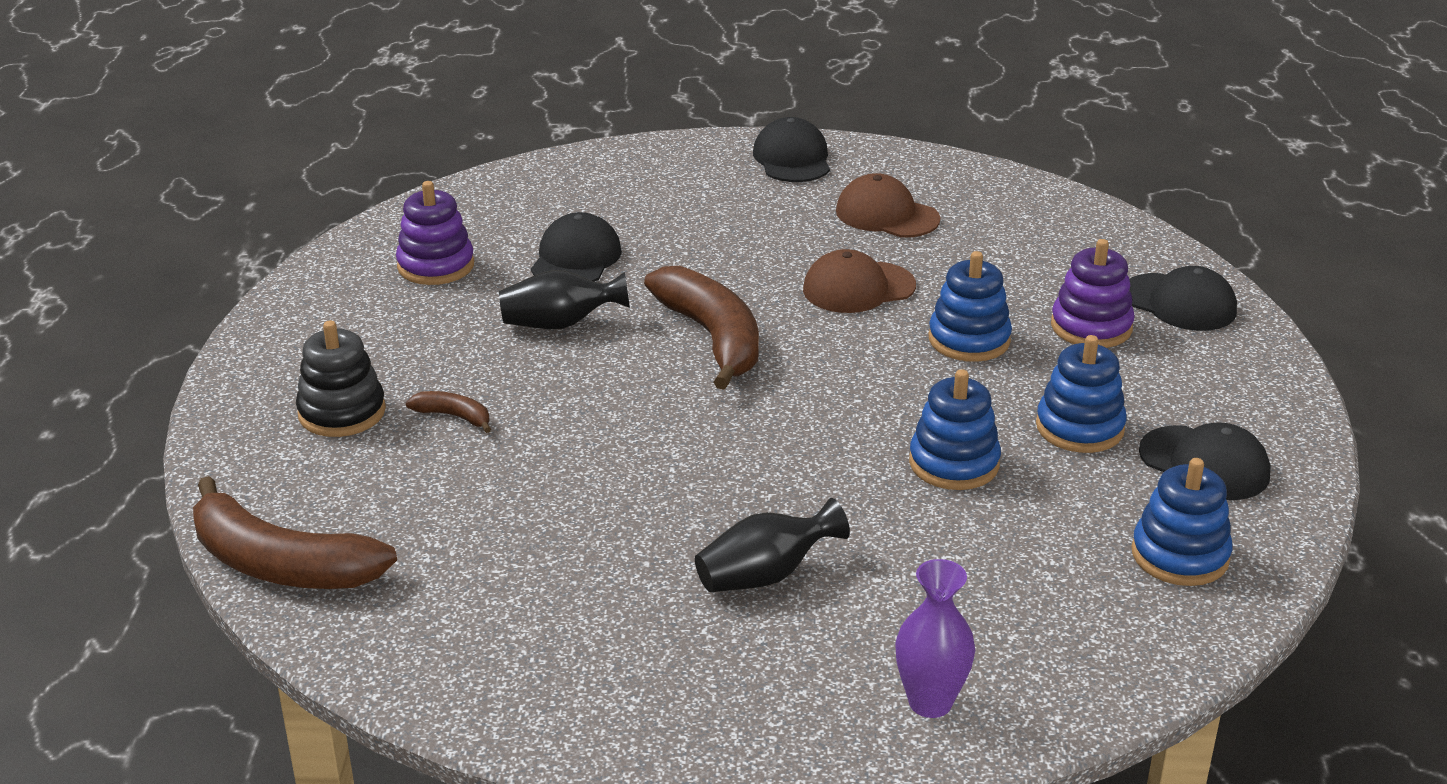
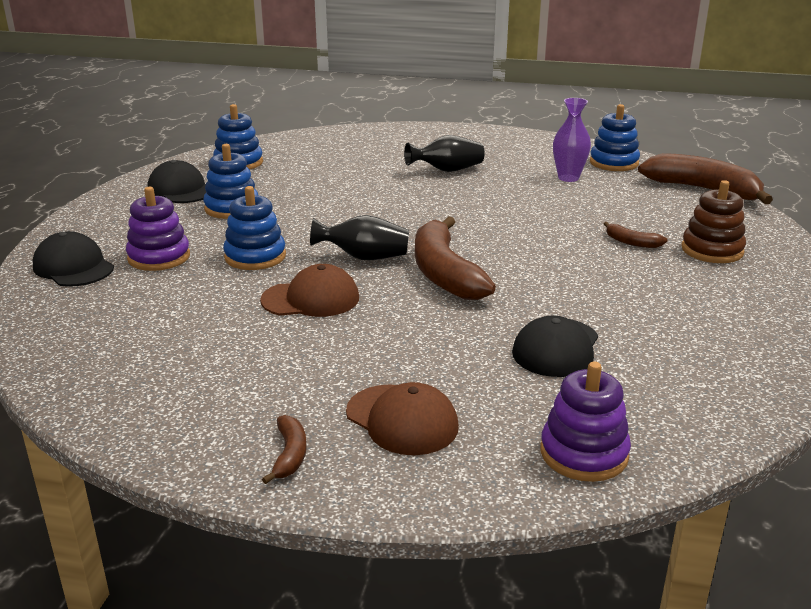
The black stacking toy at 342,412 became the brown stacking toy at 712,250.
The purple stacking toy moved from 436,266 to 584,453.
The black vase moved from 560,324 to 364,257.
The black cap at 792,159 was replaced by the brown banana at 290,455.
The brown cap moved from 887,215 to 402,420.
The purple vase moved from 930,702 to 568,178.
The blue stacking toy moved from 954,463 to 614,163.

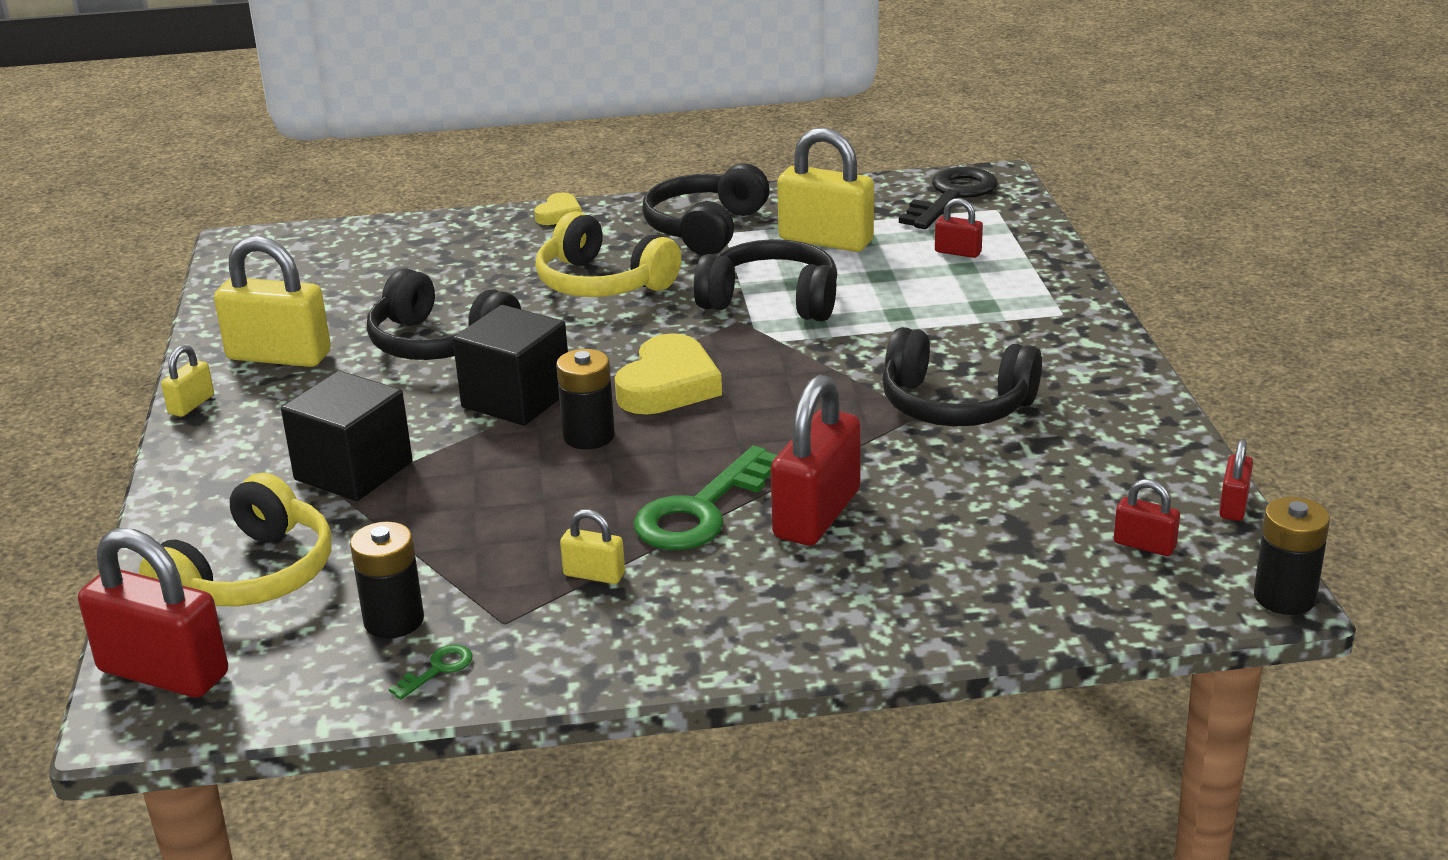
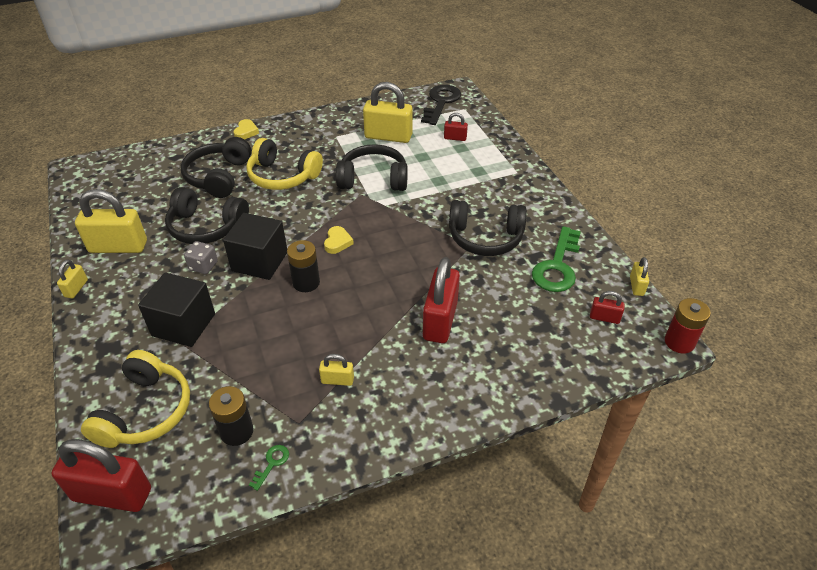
The yellow heart at 668,385 changed to 0.54 times the size.
The green key moved from 701,510 to 557,266.
The black headphones moved from 705,228 to 219,177.
The red padlock at 1233,506 became the yellow padlock at 636,286.
The black battery at 1284,597 became the red battery at 679,342.
The grey dice at 203,266 appeared.

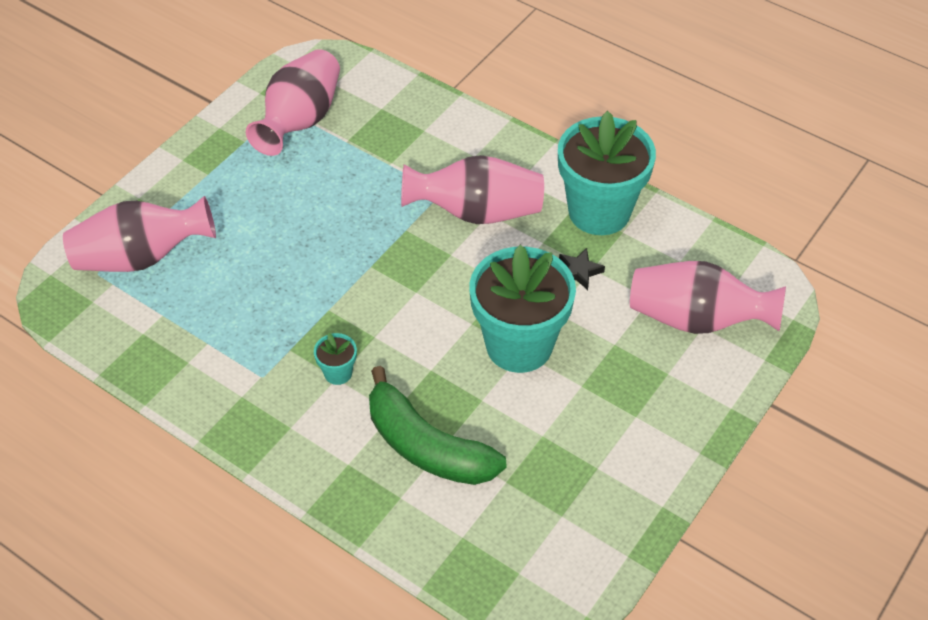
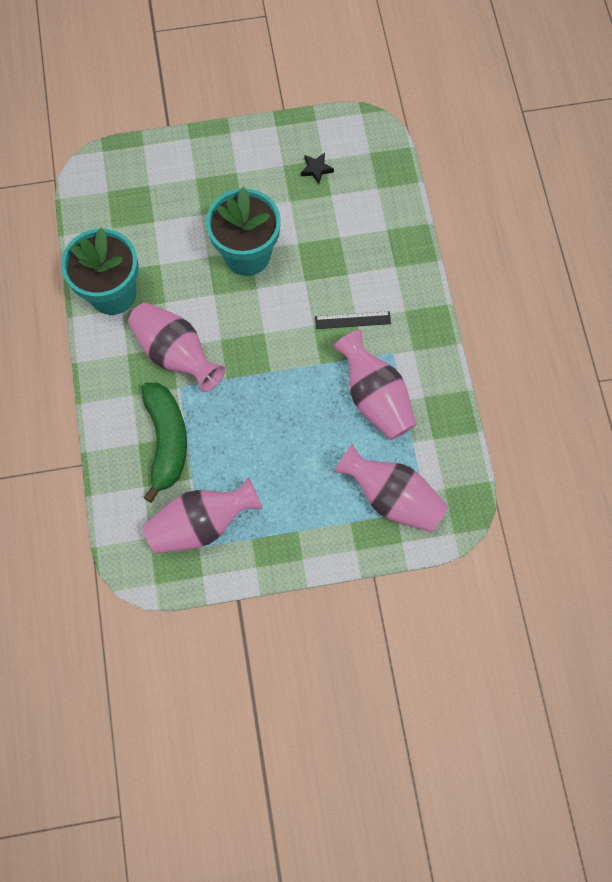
The turquoise flower pot at 338,373 was replaced by the black ruler at 352,320.
The green banana moved from 426,446 to 166,441.
The black star moved from 579,271 to 316,169.
The pink vase moved from 696,319 to 375,397.

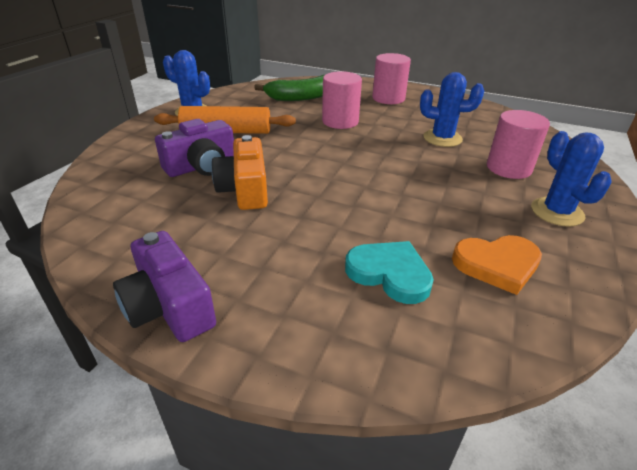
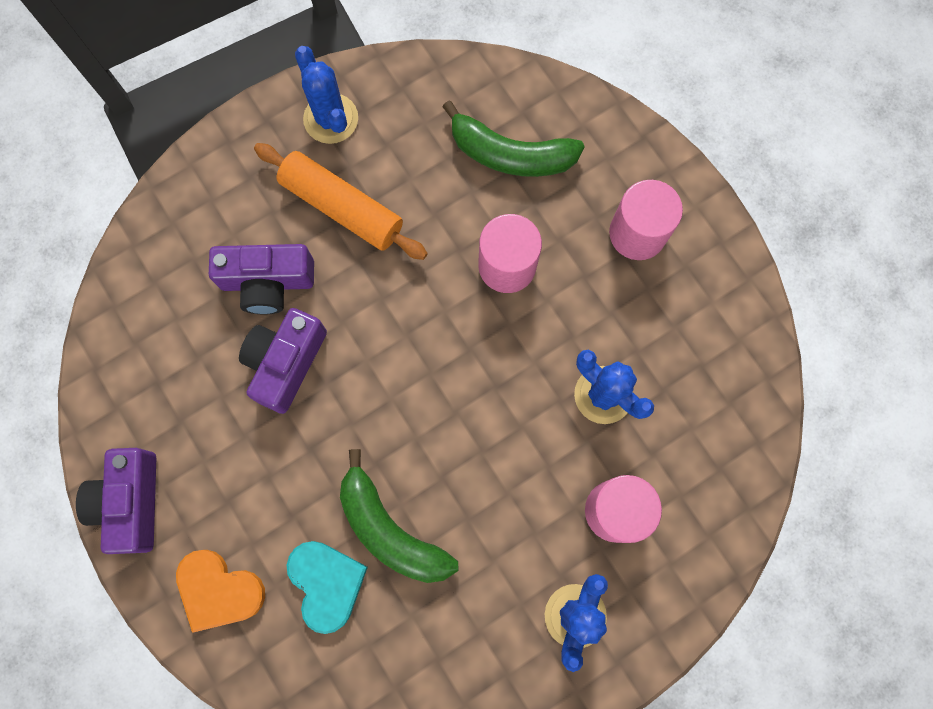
The orange camera at 245,189 became the purple camera at 285,363.
The orange heart moved from 497,265 to 219,590.
The green banana at 390,530 appeared.

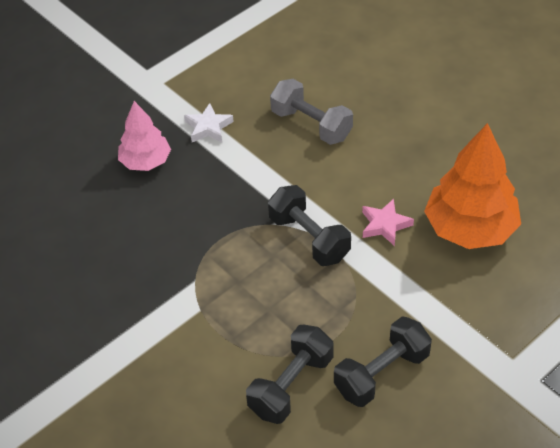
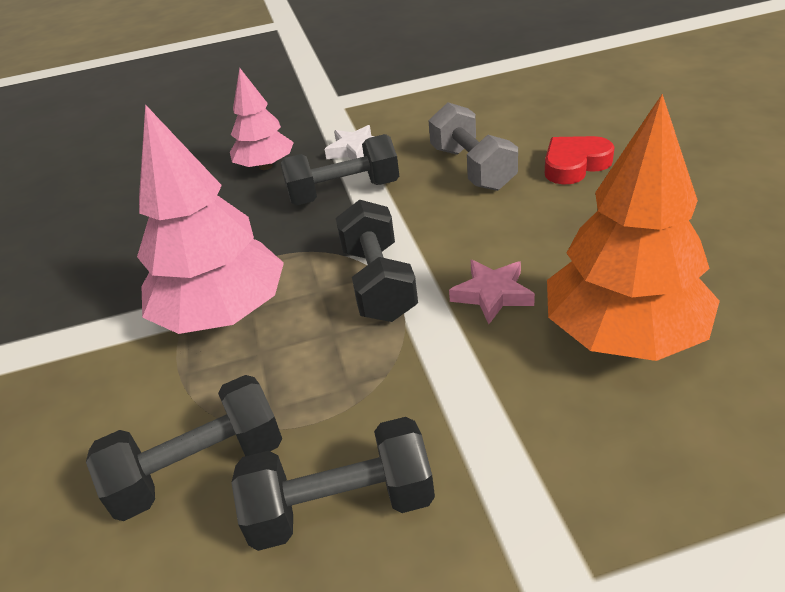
The pink tree at 223,313 appeared.
The black dumbbell at 344,192 appeared.
The red heart at 574,165 appeared.

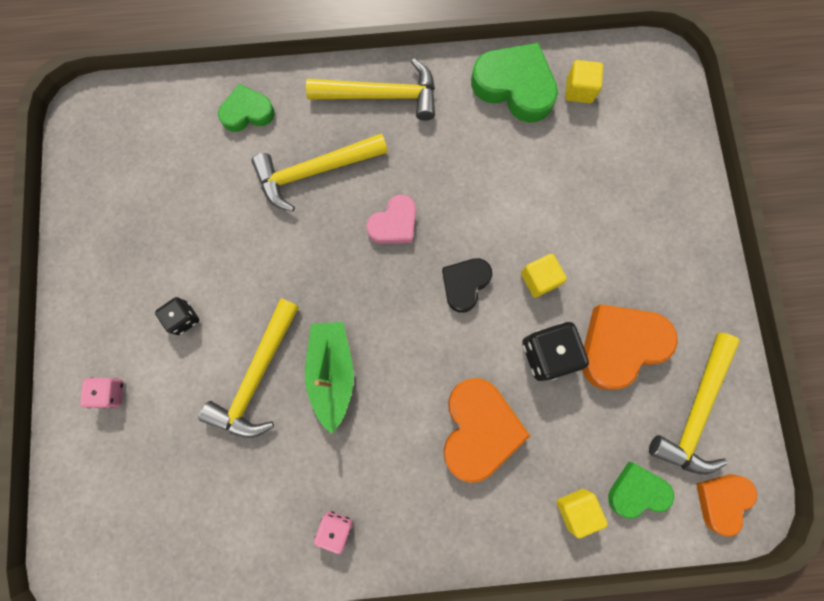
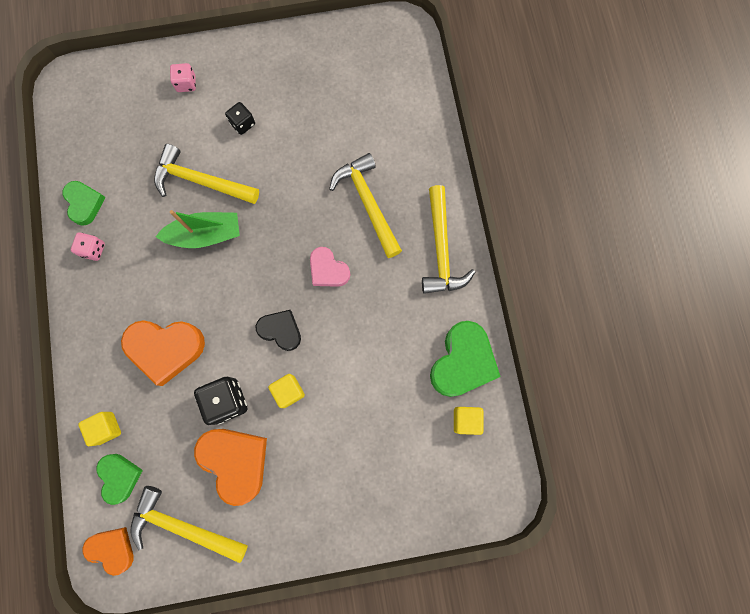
The green heart moved from 247,112 to 84,204.

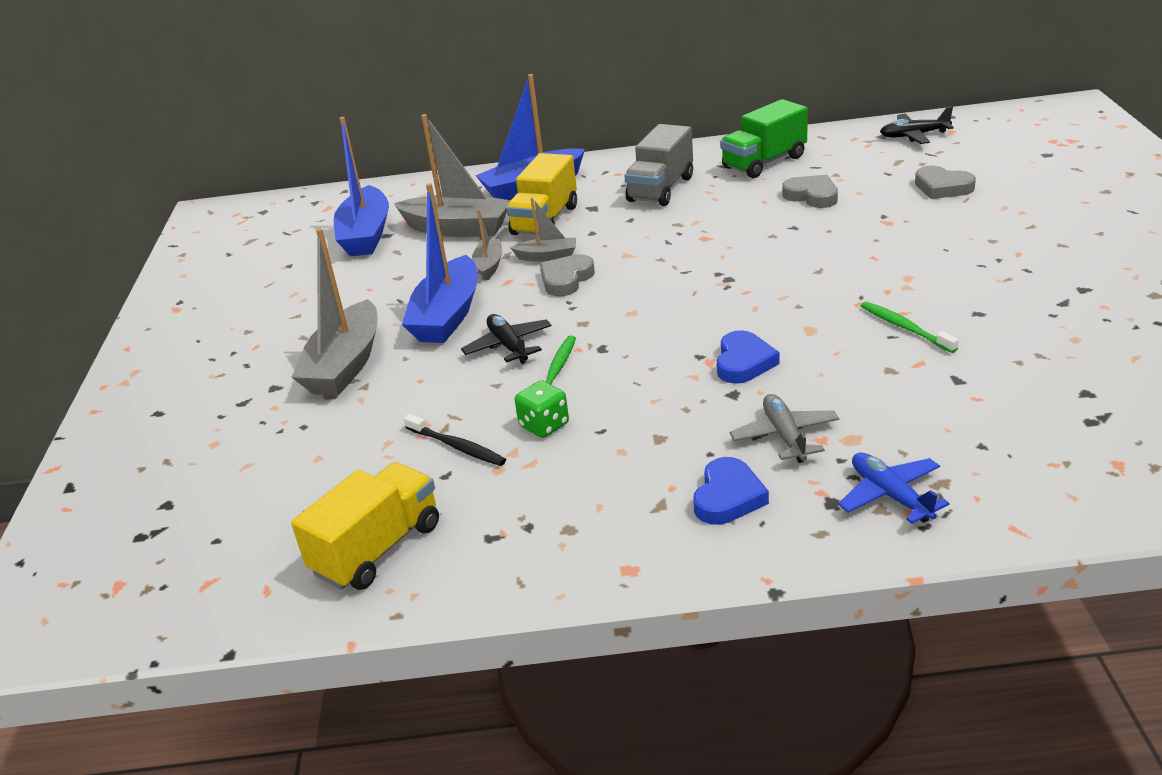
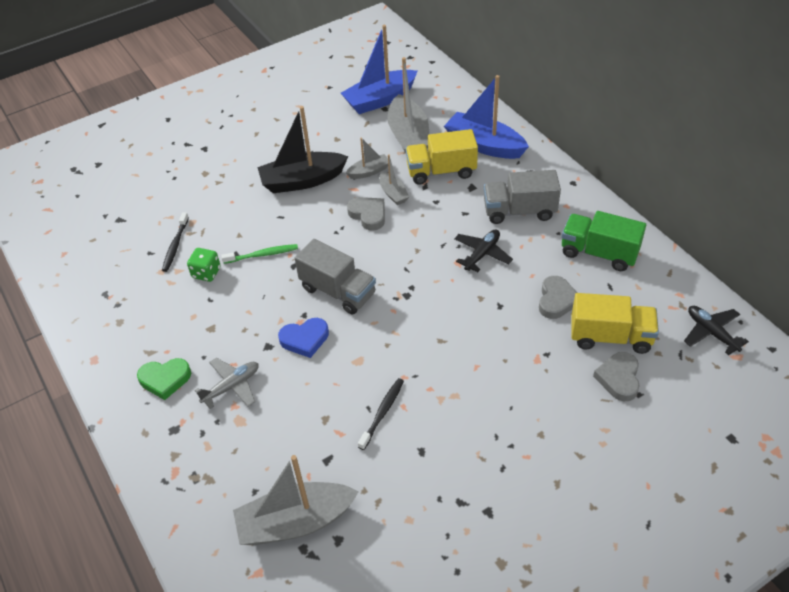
The yellow truck moved from 377,549 to 610,337.
The grey boat moved from 345,365 to 295,522.
The blue boat at 447,316 became the black boat at 302,181.
The black plane moved from 508,346 to 482,254.
The grey heart at 566,279 turned 45 degrees clockwise.
The blue heart at 728,497 became the green heart at 165,379.
The blue plane at 890,495 disappeared.
The green toothbrush at 905,328 became the black toothbrush at 382,413.
The grey truck at 338,291 appeared.

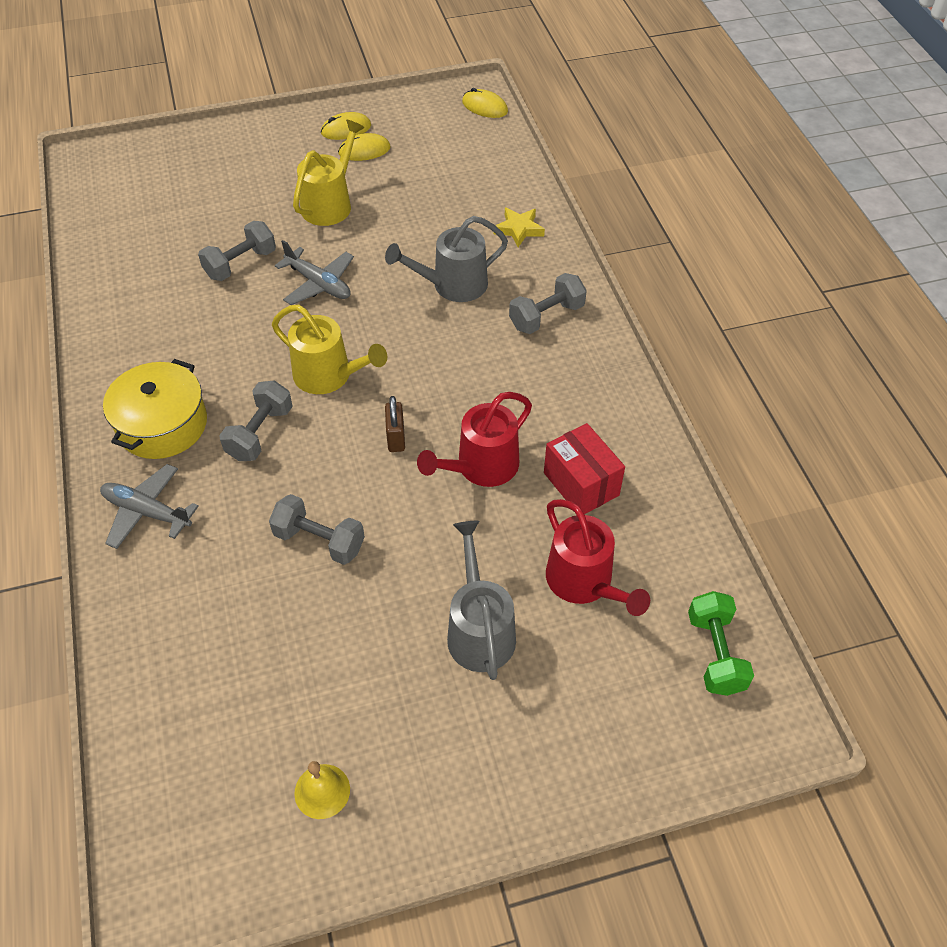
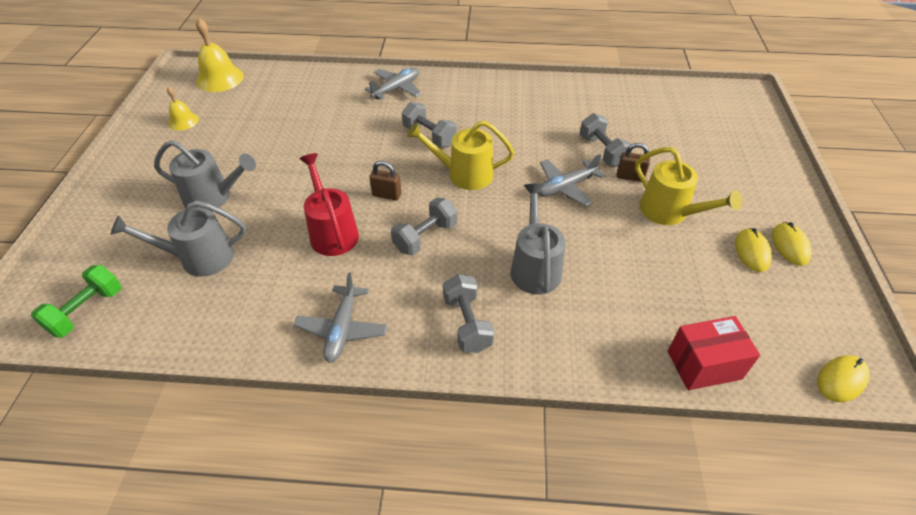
The yellow pot at 162,424 disappeared.
The grey dumbbell moved from 319,541 to 425,237.
The yellow watering can at 329,376 turned 45 degrees clockwise.
The yellow star at 519,229 disappeared.
The red box moved from 581,484 to 704,365.
The red watering can at 584,583 became the grey watering can at 199,258.
The green dumbbell at 715,653 turned 75 degrees counterclockwise.
The yellow bell at 220,78 appeared.
The grey plane at 342,329 appeared.
The brown padlock at 630,177 appeared.

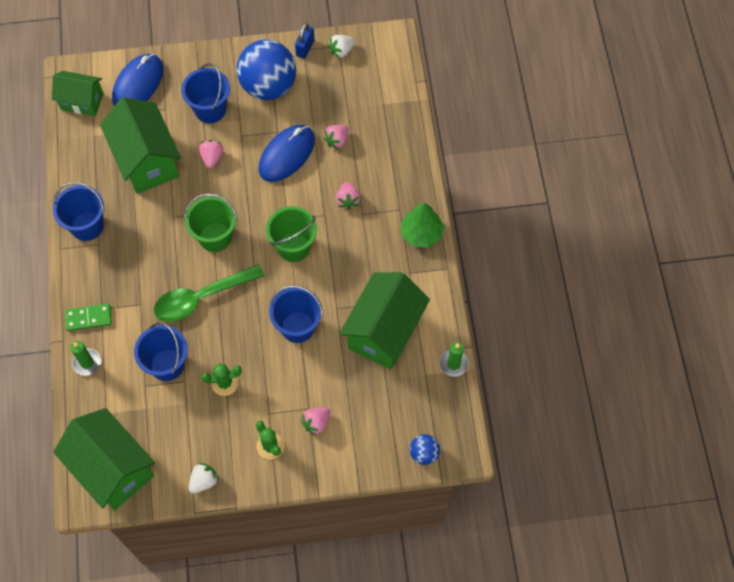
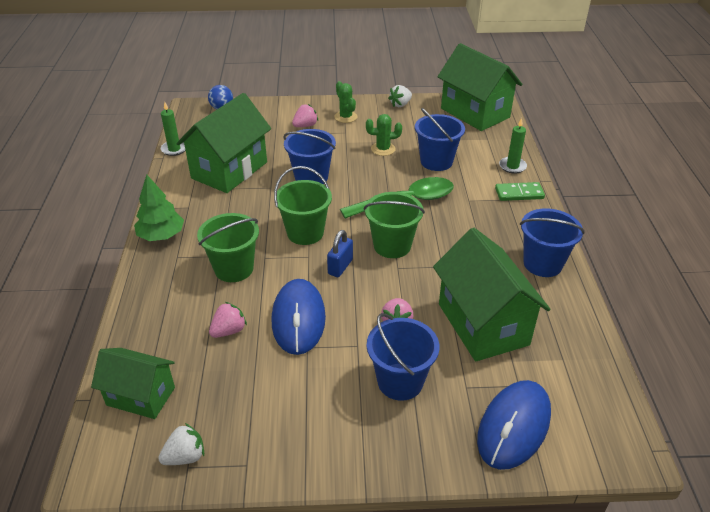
The green house moved from 82,102 to 141,396.
The blue ball at 268,86 disappeared.
The blue mouse at 286,155 turned 45 degrees counterclockwise.
The blue padlock moved from 305,48 to 340,267.
The pink strawberry at 347,200 was replaced by the green bucket at 234,269.

